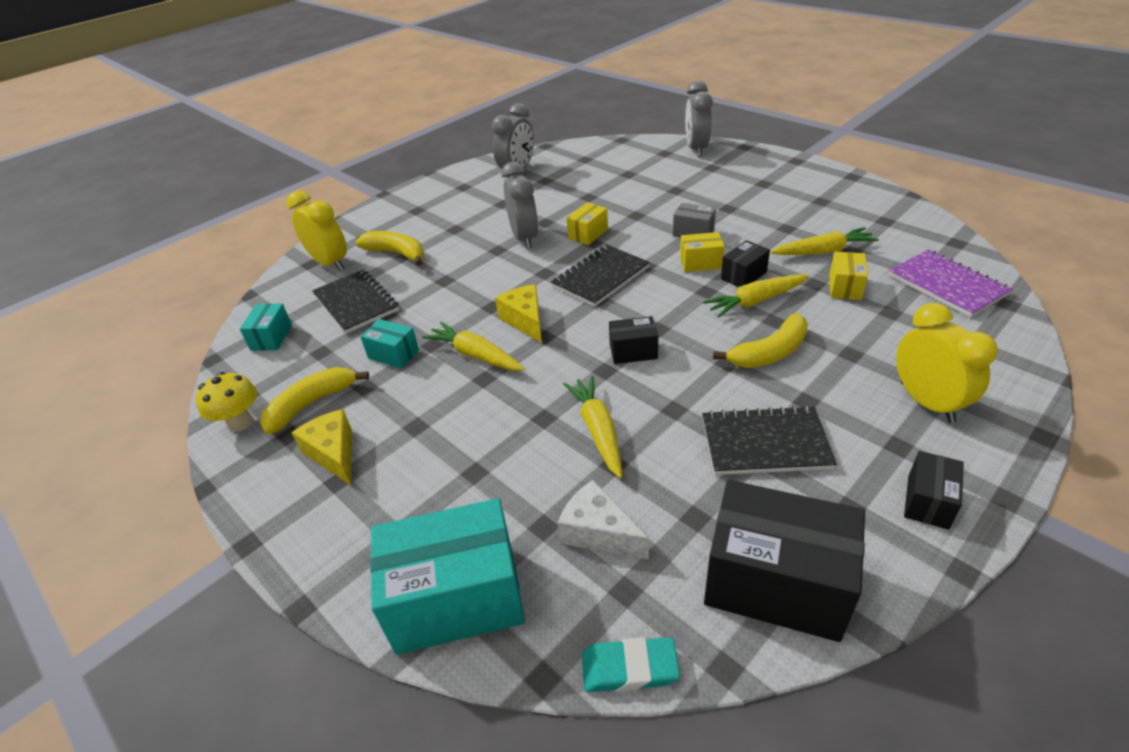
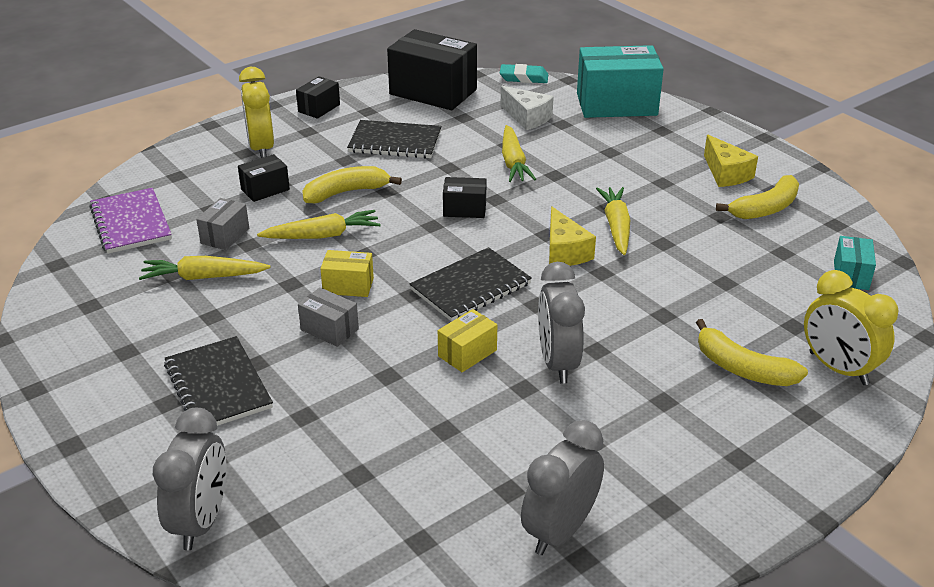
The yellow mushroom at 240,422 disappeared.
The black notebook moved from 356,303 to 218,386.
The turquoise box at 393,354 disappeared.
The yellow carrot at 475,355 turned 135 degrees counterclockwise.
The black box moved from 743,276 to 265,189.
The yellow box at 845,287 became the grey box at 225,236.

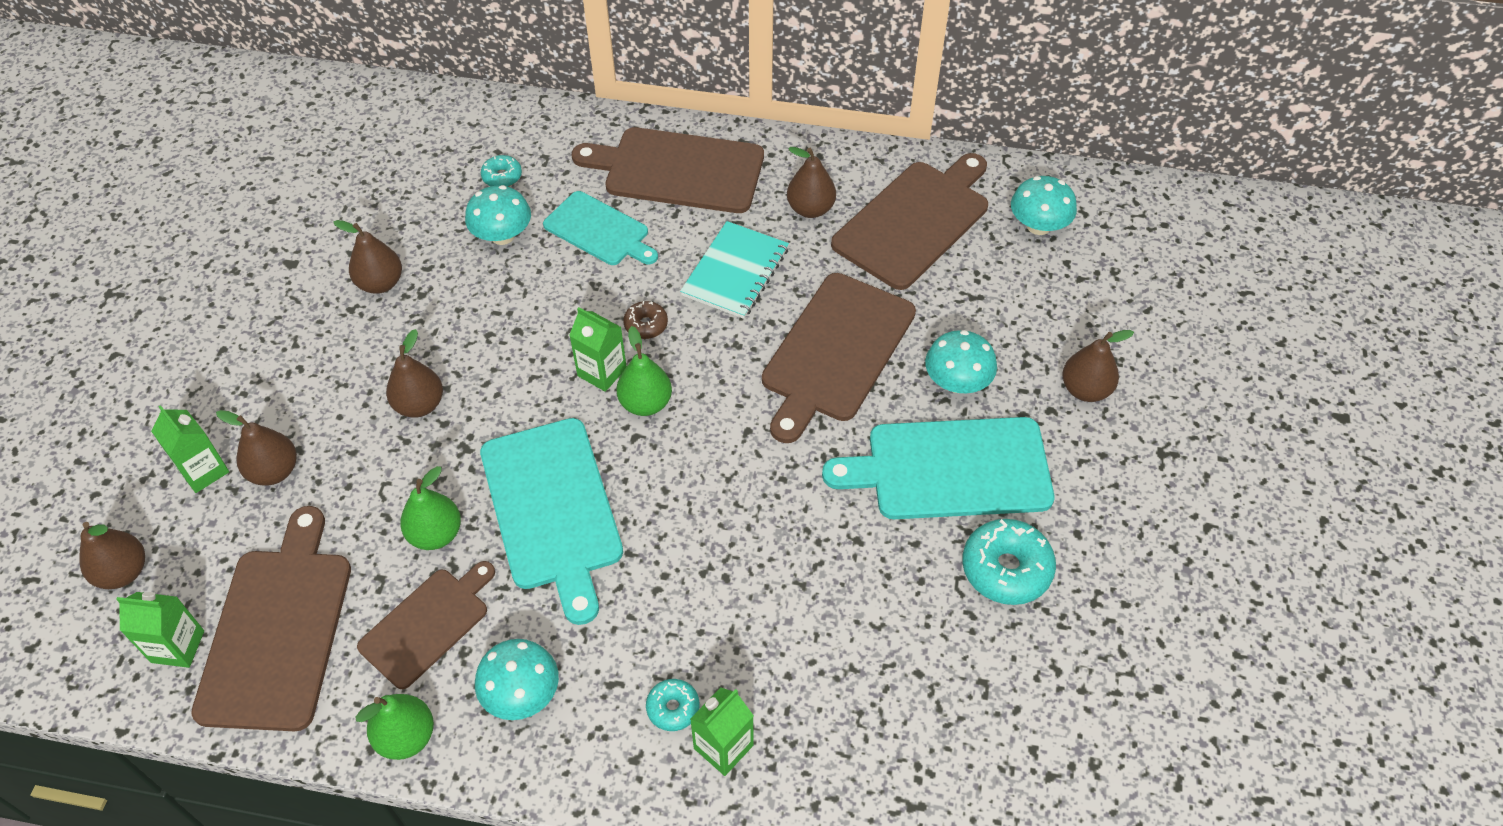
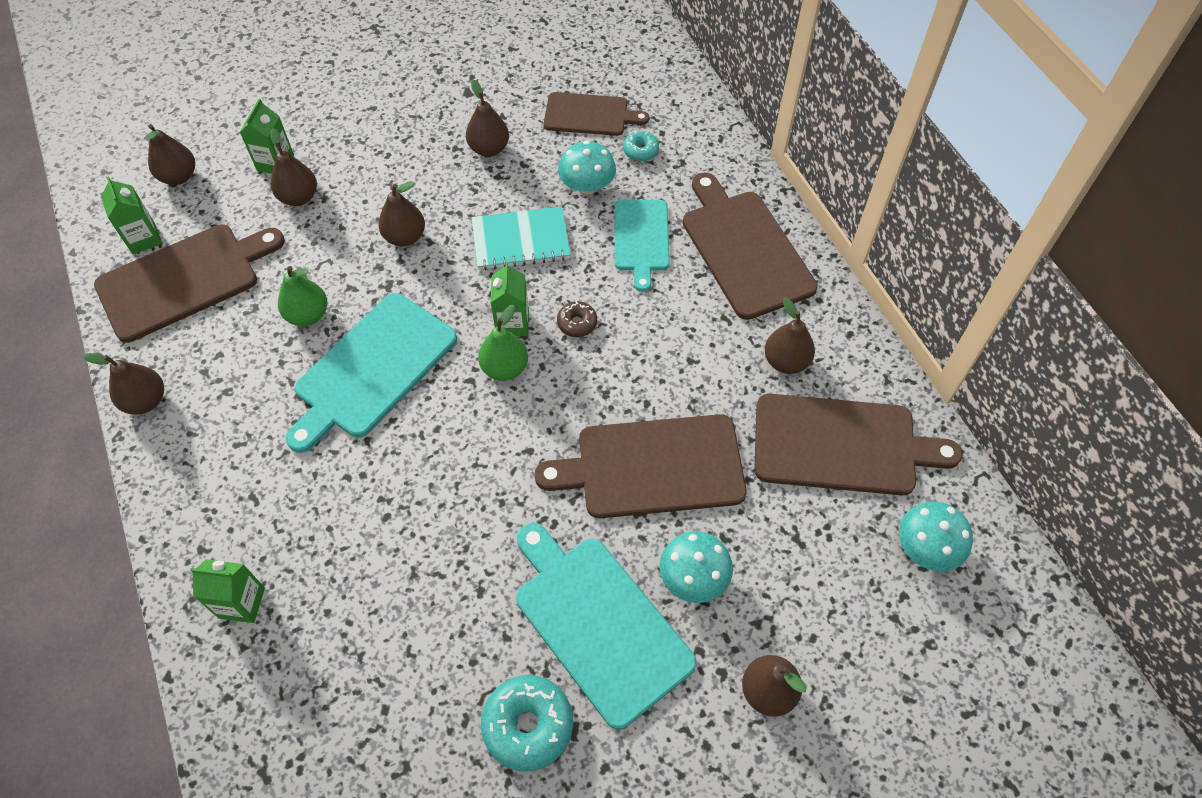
The green pear at 406,737 became the brown pear at 146,401.
The brown cutting board moved from 428,624 to 589,115.
The turquoise mushroom at 522,694 disappeared.
The turquoise donut at 673,708 disappeared.
The turquoise notebook moved from 735,272 to 521,241.

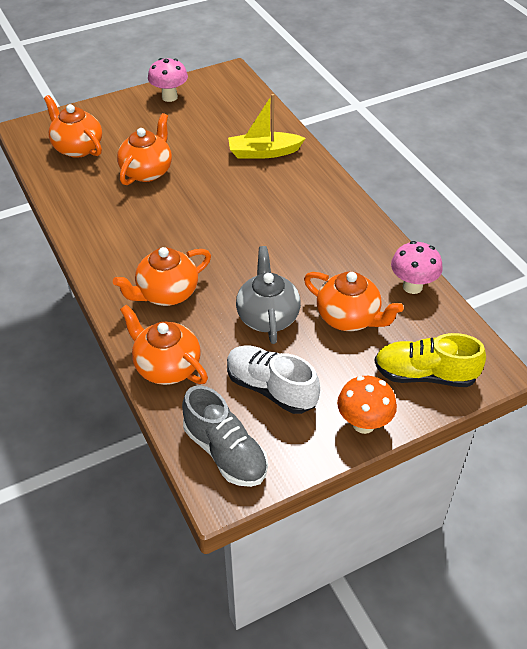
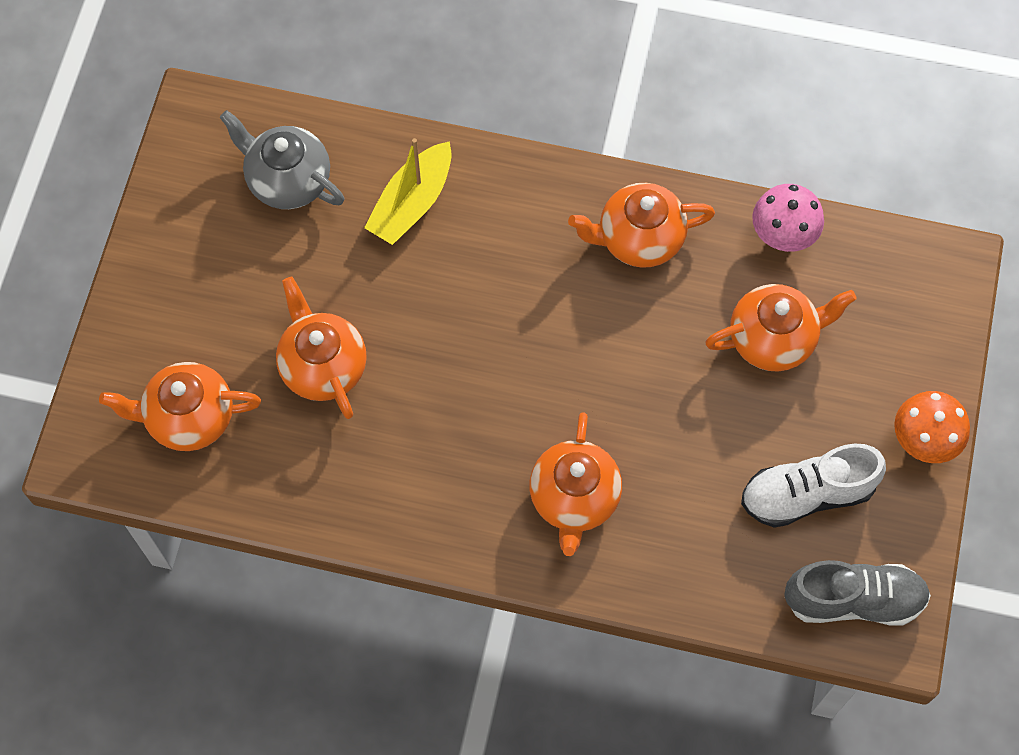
The orange teapot moved from 166,367 to 639,239.
The pink mushroom at 169,97 disappeared.
The grey teapot moved from 267,316 to 288,180.
The yellow shoe at 424,375 disappeared.

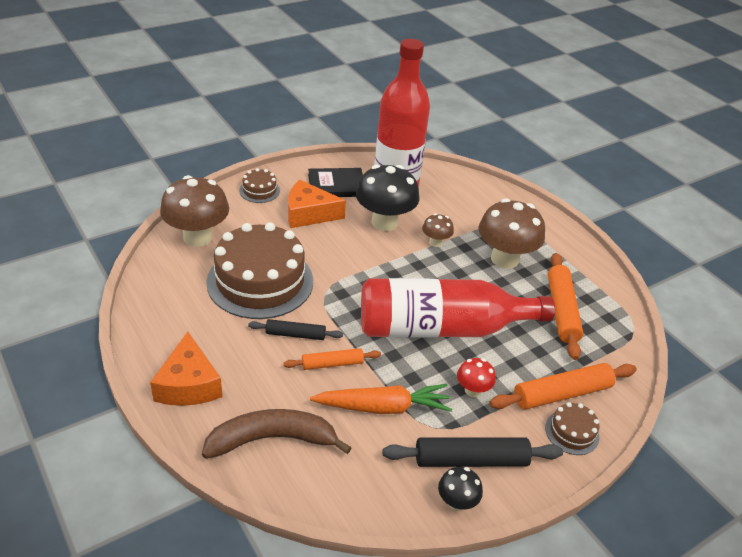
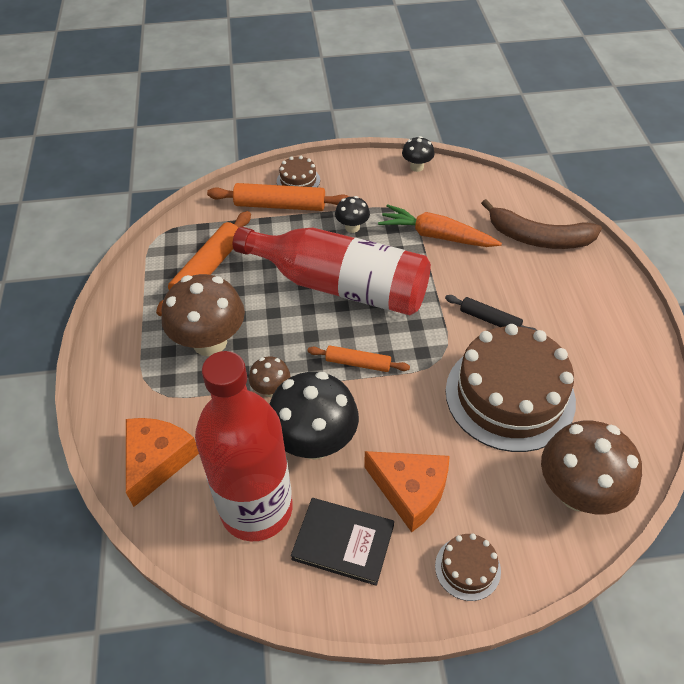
The orange cheese moved from 188,384 to 157,461.
The orange rolling pin moved from 332,364 to 358,363.
The black rolling pin at 471,460 disappeared.
The red mushroom at 472,390 became the black mushroom at 352,227.

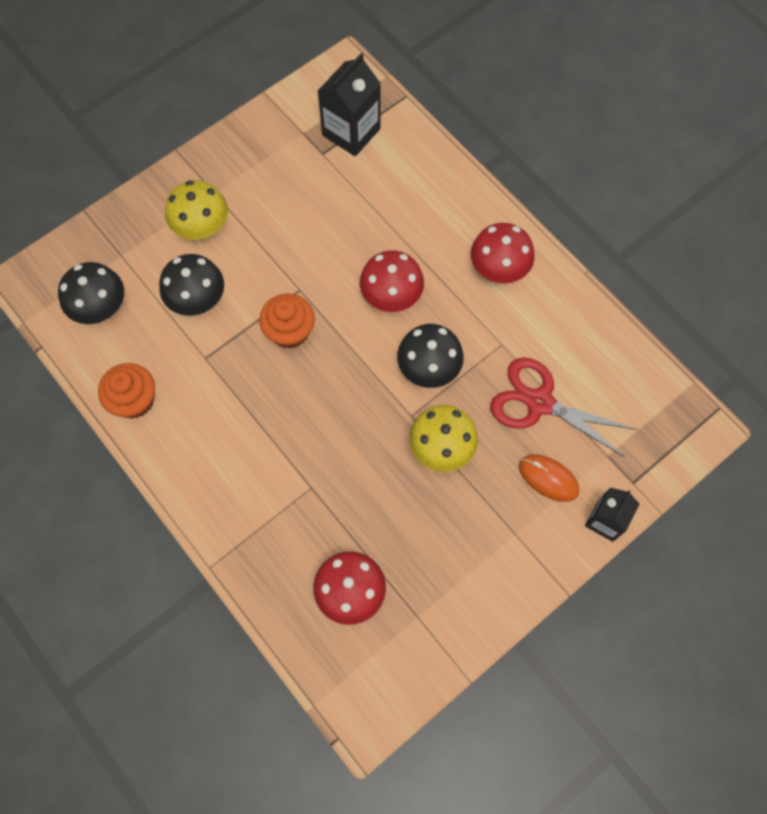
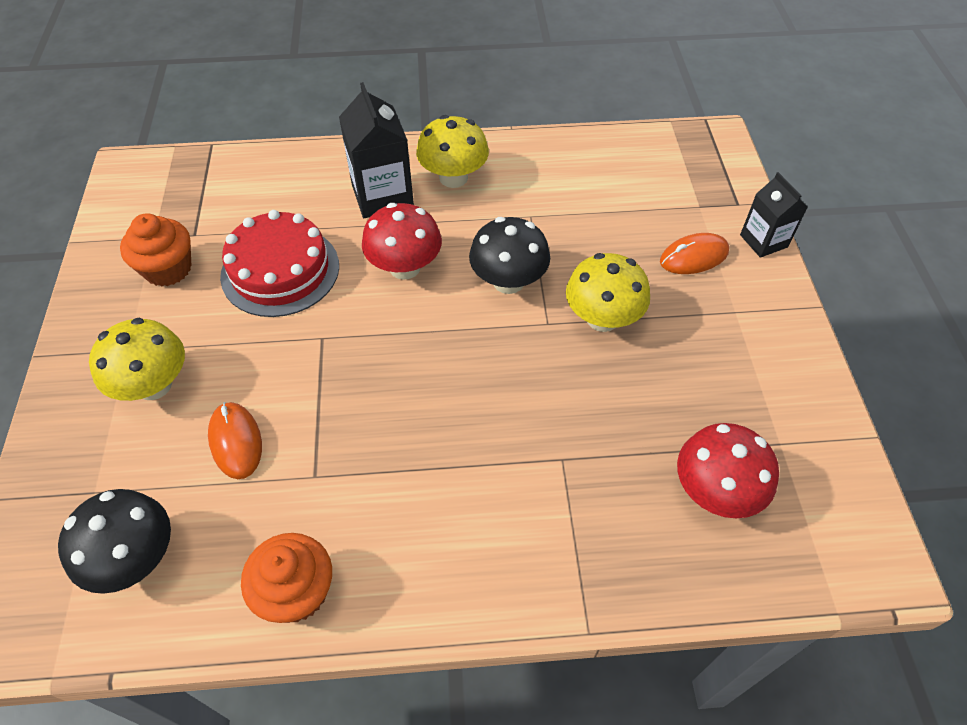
The black mushroom at 197,299 was replaced by the orange mouse at 236,441.
The orange cupcake moved from 290,331 to 168,269.
The black carton moved from 351,132 to 382,196.
The red mushroom at 498,269 became the yellow mushroom at 453,178.
The red scissors at 539,403 disappeared.
The red cake at 280,270 appeared.

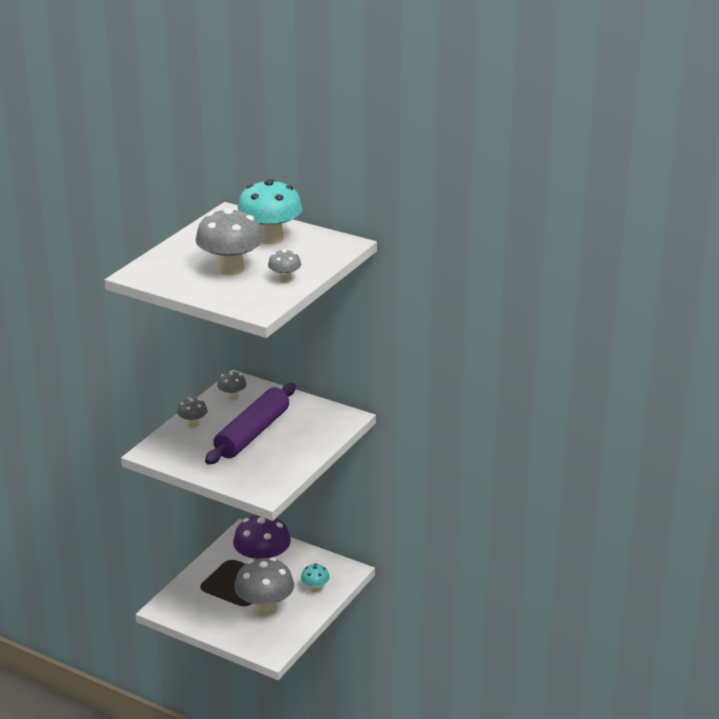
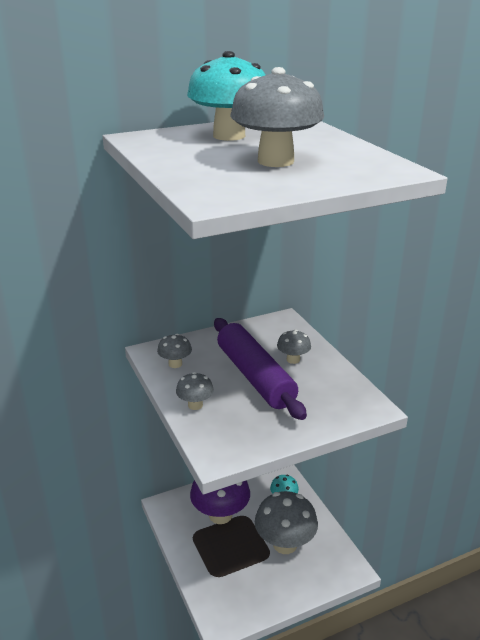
The grey mushroom moved from 285,279 to 293,359.

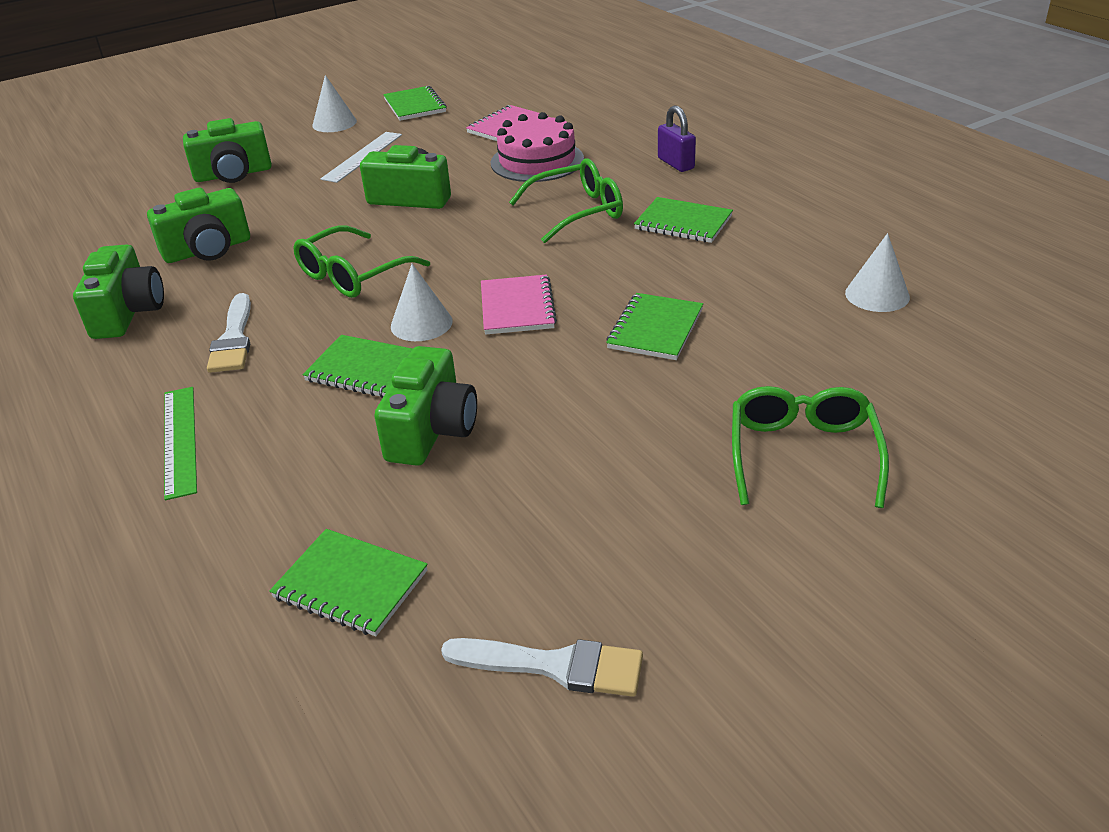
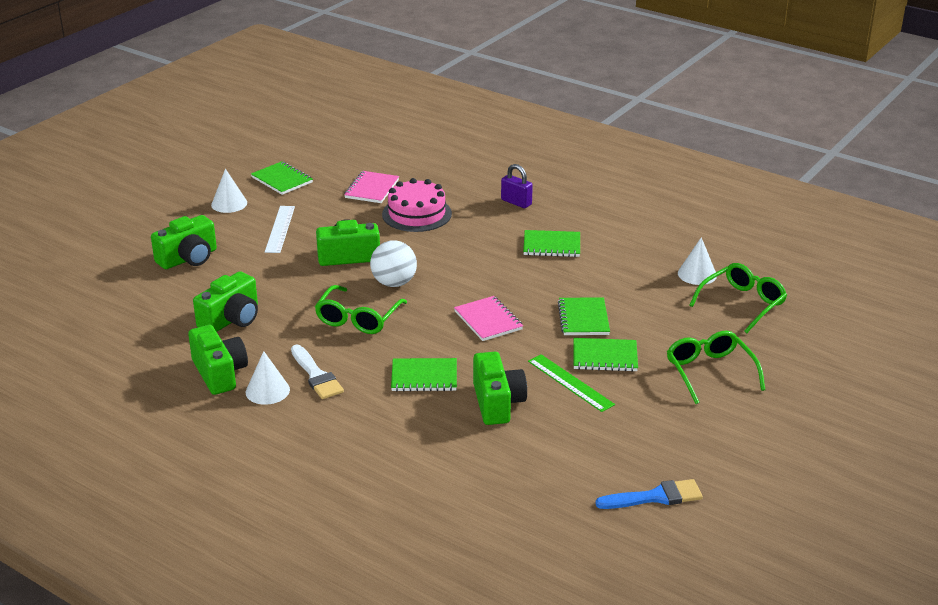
The green ruler moved from 180,440 to 570,383.
The green notebook moved from 350,585 to 605,357.
The white cone moved from 421,323 to 267,391.
The white brush at 555,666 became the blue brush at 655,497.
The green glasses moved from 577,211 to 742,304.
The white ball at 394,283 appeared.

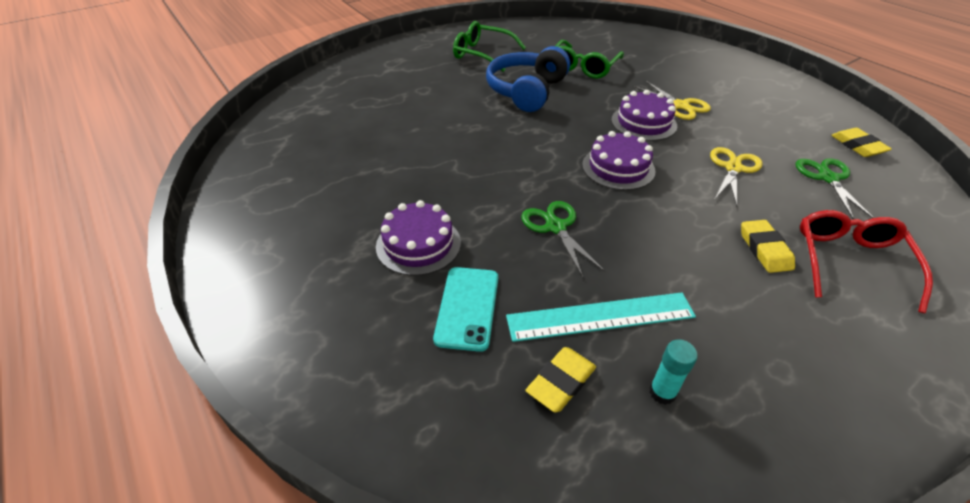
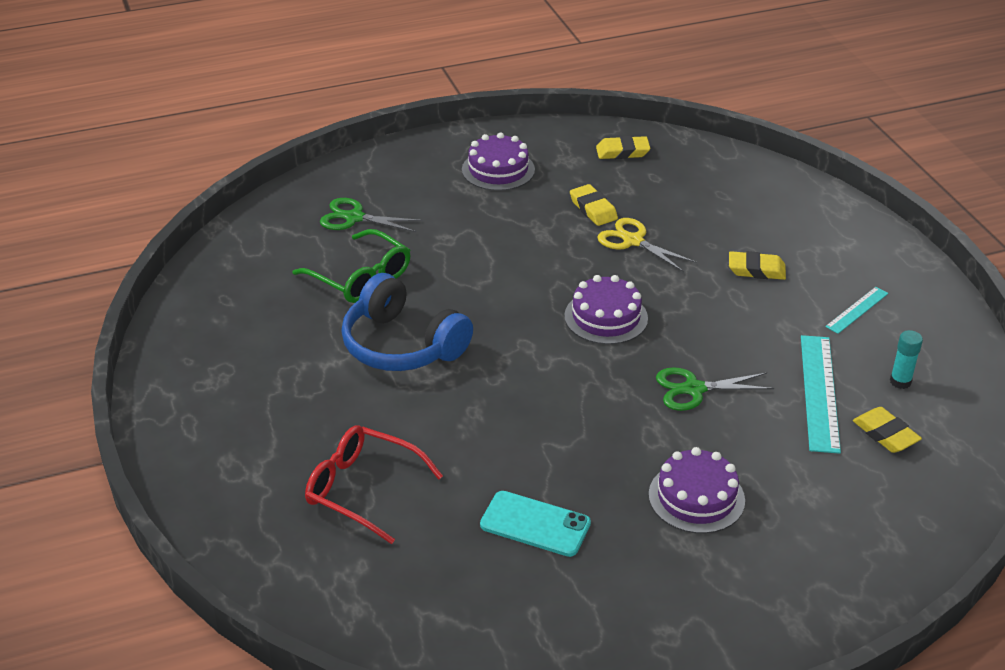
The turquoise phone moved from 467,307 to 535,524.
The green glasses at 483,54 disappeared.
The purple cake moved from 643,123 to 498,170.
The yellow scissors at 680,106 disappeared.
The green scissors moved from 828,178 to 354,218.
The red glasses moved from 850,262 to 363,490.
The yellow eraser at 593,209 appeared.
The turquoise ruler at 857,310 appeared.

